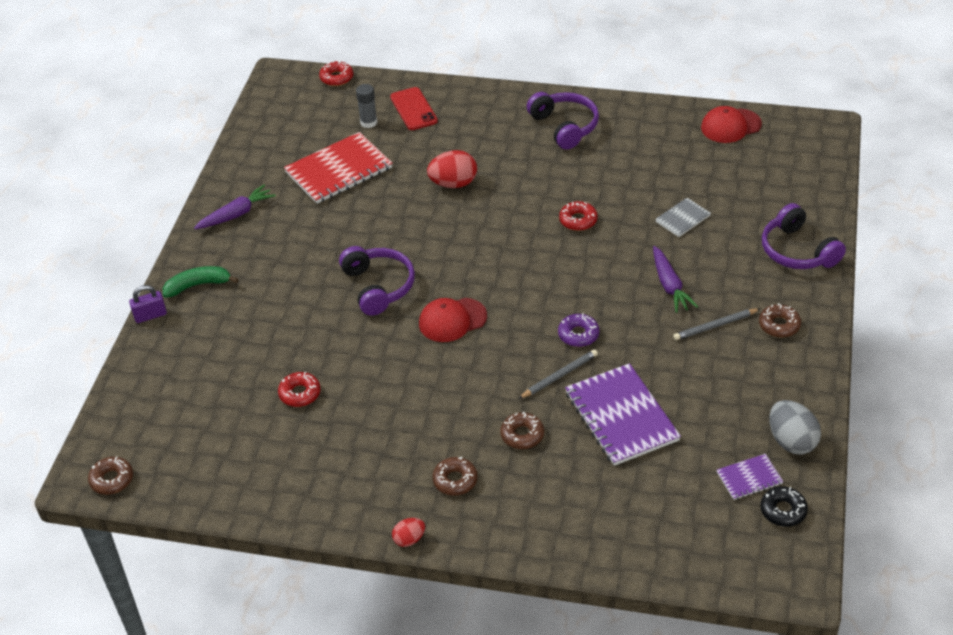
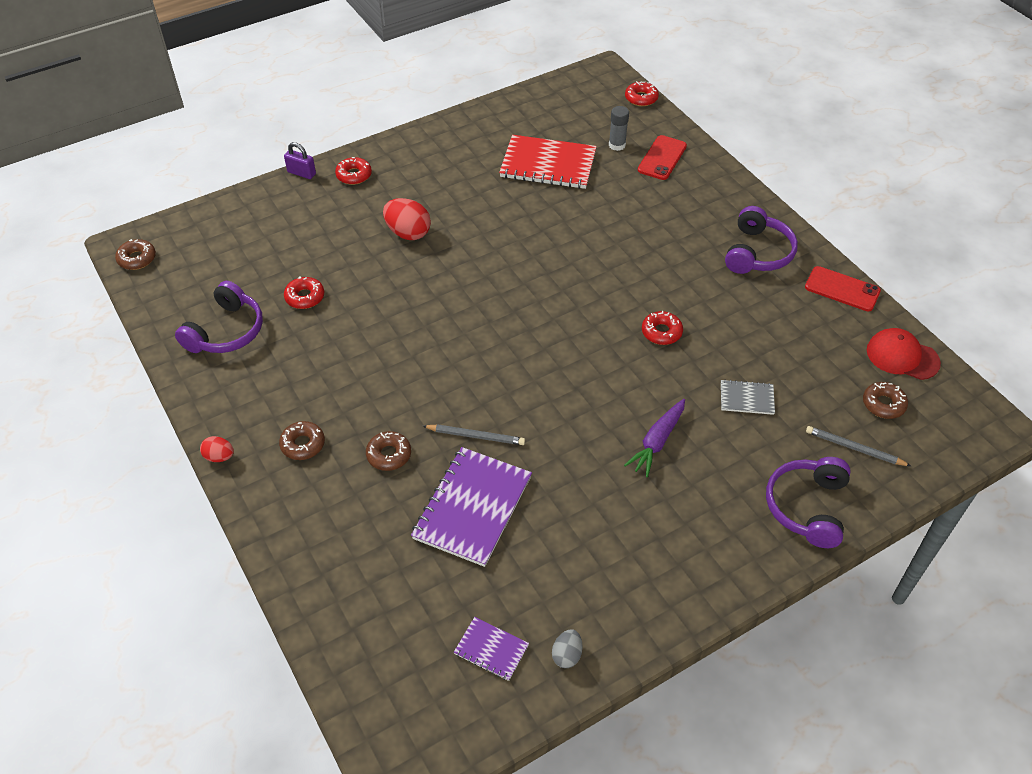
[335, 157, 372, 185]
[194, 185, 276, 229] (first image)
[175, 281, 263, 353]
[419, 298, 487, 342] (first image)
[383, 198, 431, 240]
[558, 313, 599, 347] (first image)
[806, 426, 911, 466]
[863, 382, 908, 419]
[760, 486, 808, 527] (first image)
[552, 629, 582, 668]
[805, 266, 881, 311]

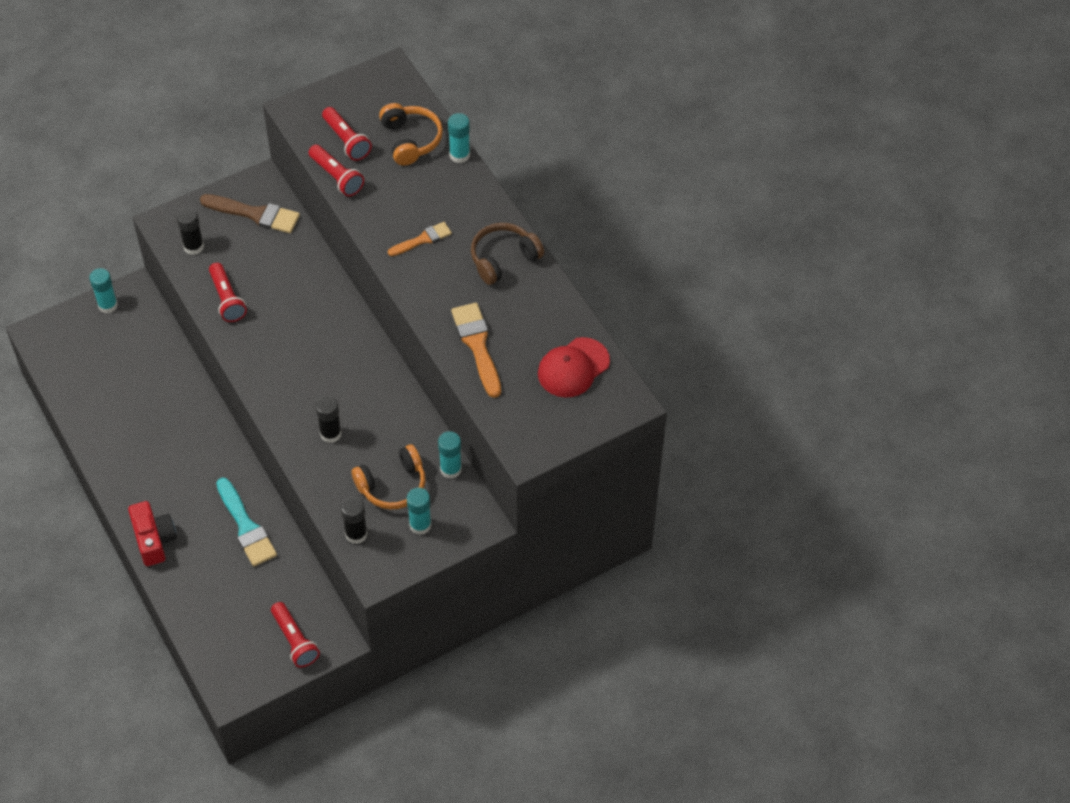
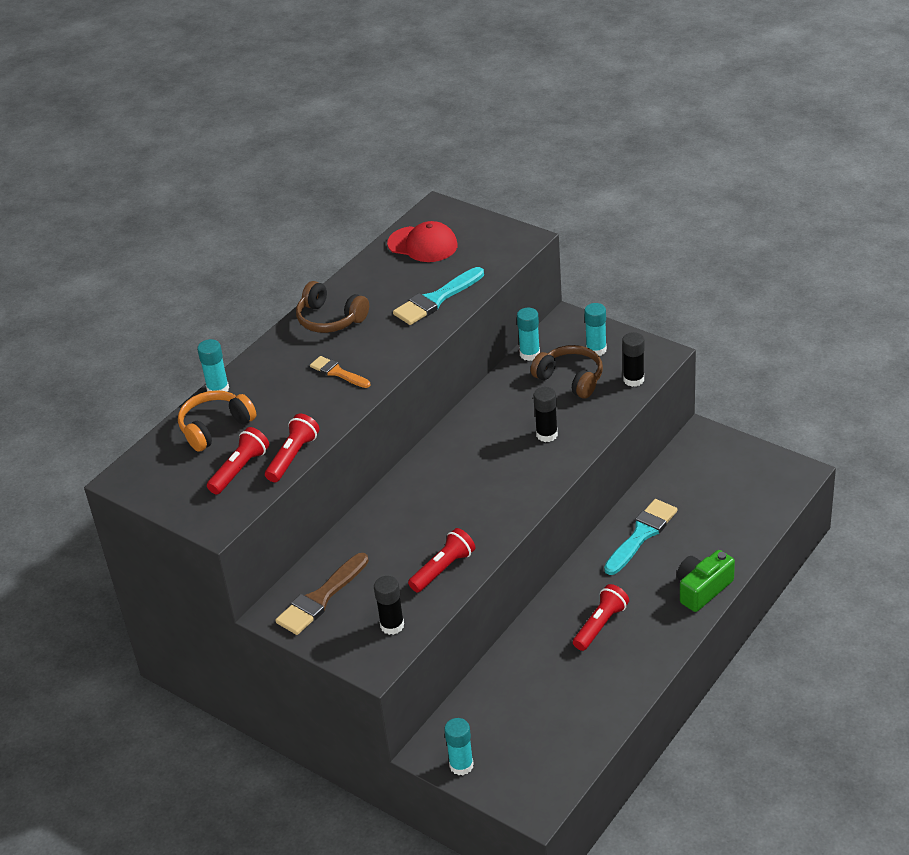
[677, 550, 735, 612]
[275, 553, 369, 635]
[573, 584, 629, 651]
[531, 345, 603, 398]
[393, 267, 484, 325]

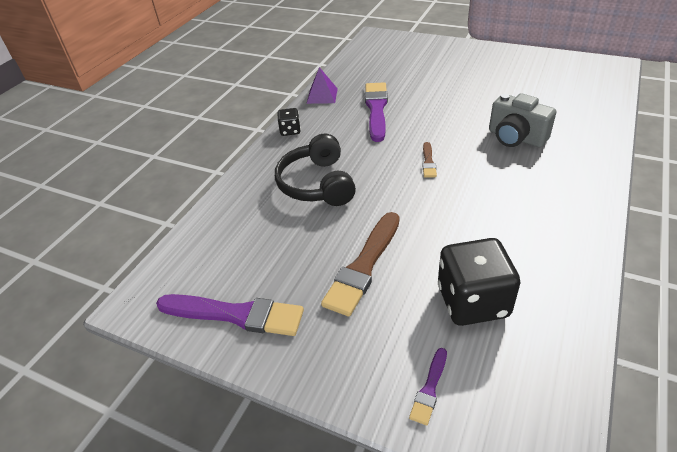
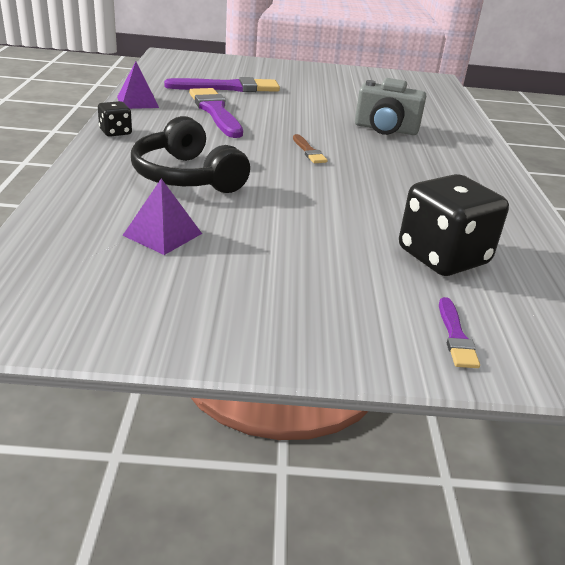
[164, 77, 280, 92]
[321, 212, 400, 316] (first image)
[122, 178, 202, 255]

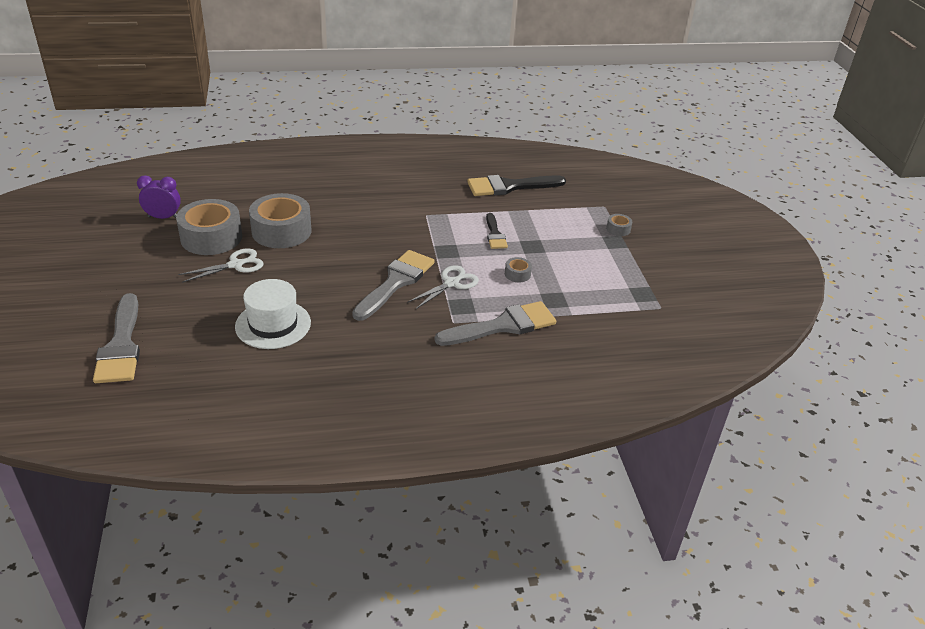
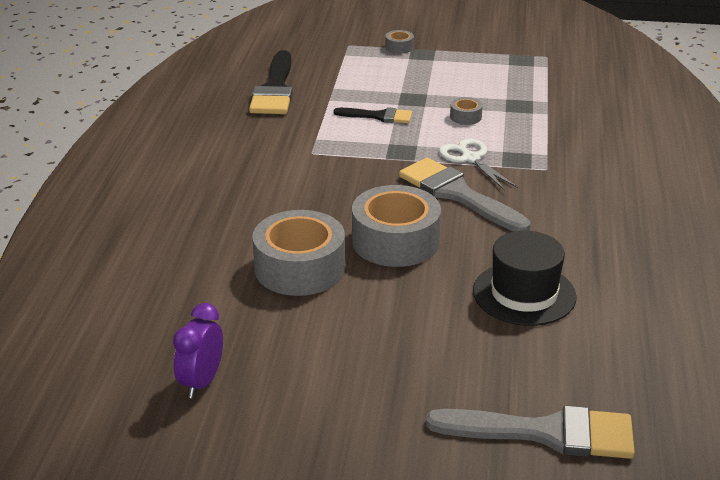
[352, 185, 441, 267]
[178, 248, 264, 283] (first image)
[473, 231, 577, 326]
[435, 301, 556, 346] (first image)

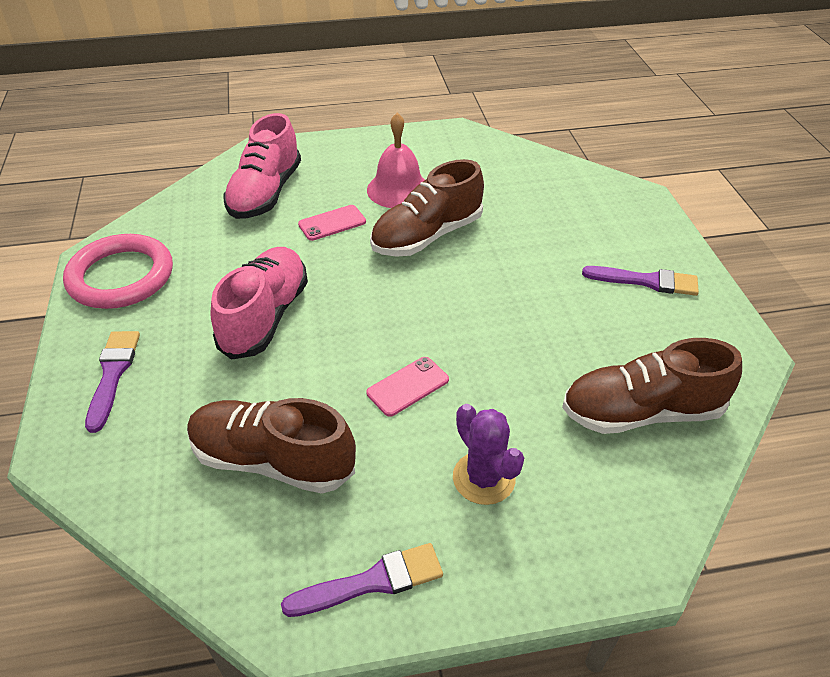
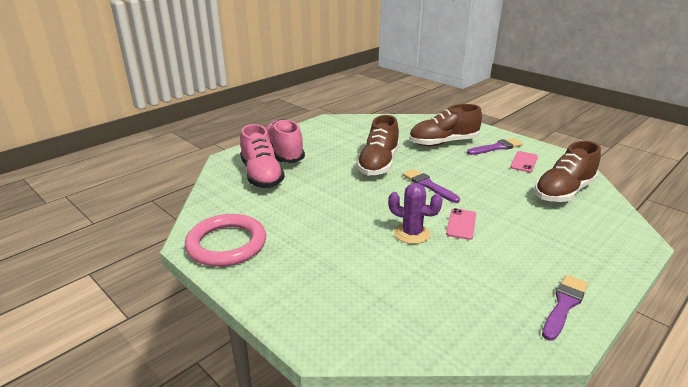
[402, 169, 460, 203]
[409, 104, 482, 146]
[266, 119, 305, 163]
[510, 151, 538, 172]
[367, 113, 425, 208] (first image)
[388, 183, 443, 244]

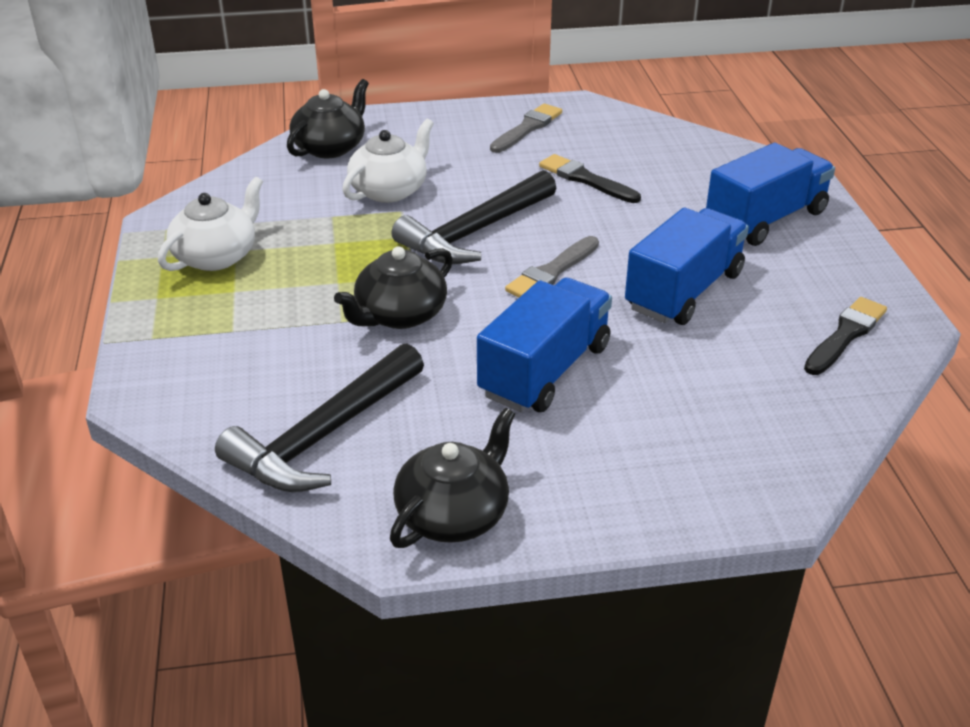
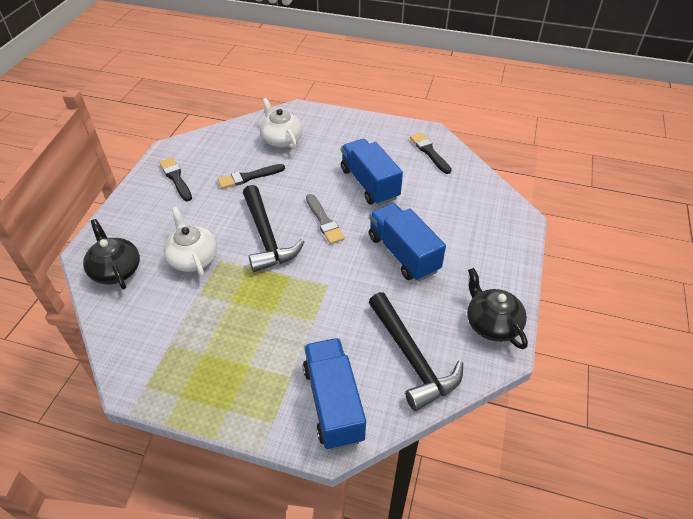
[260, 98, 303, 149]
[334, 246, 453, 329] (first image)
[159, 157, 192, 201]
[303, 338, 366, 450]

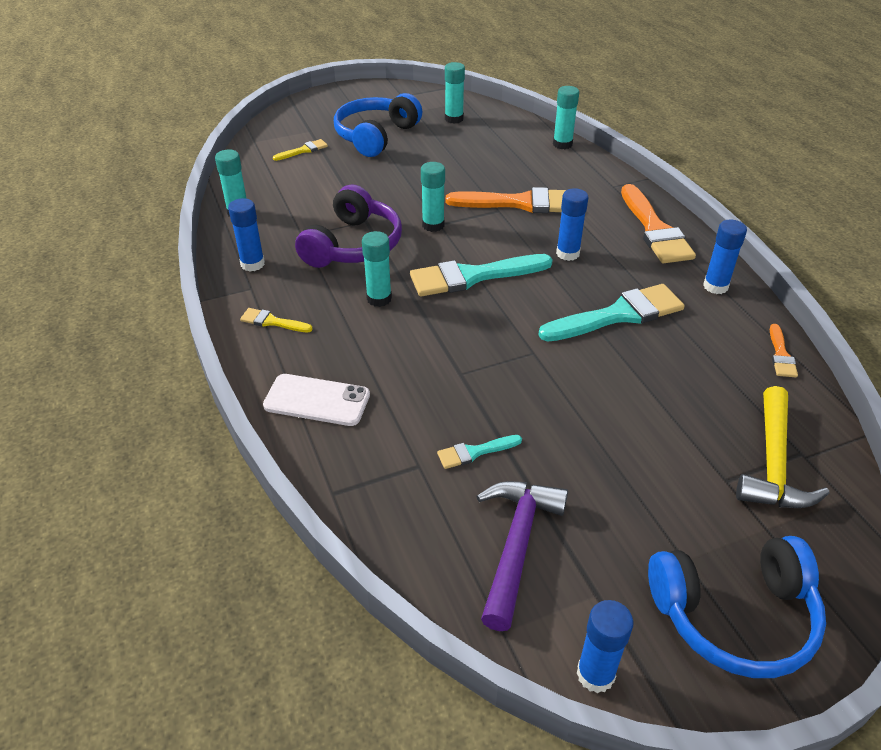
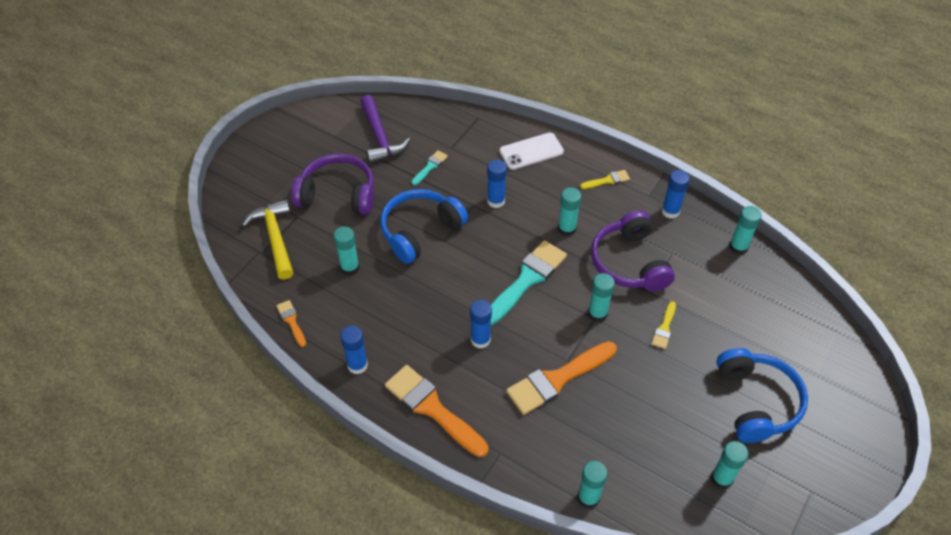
[652, 301, 676, 349]
[538, 284, 685, 342] (first image)
[487, 159, 507, 208]
[380, 189, 468, 264]
[291, 154, 374, 215]
[334, 226, 360, 276]

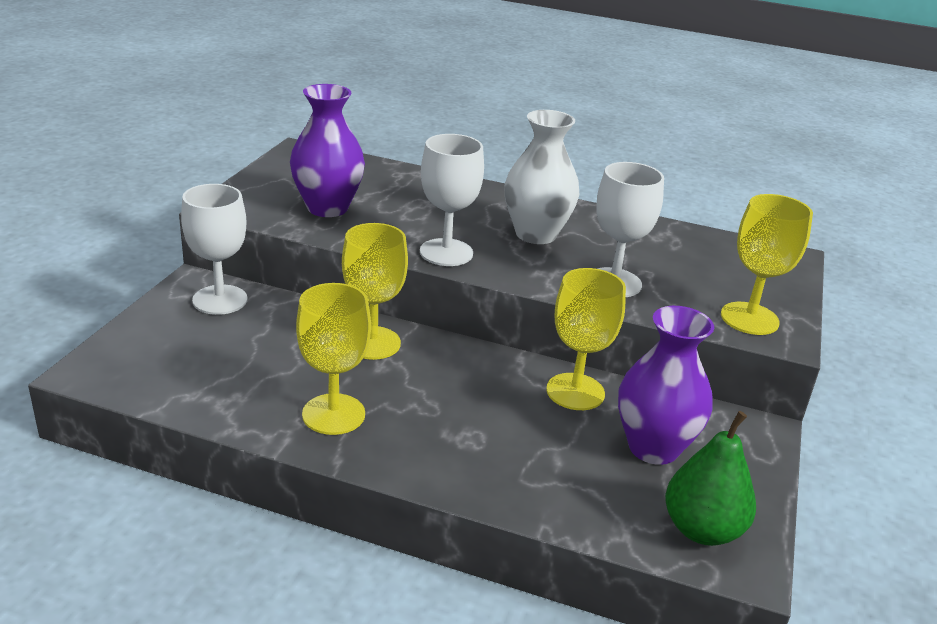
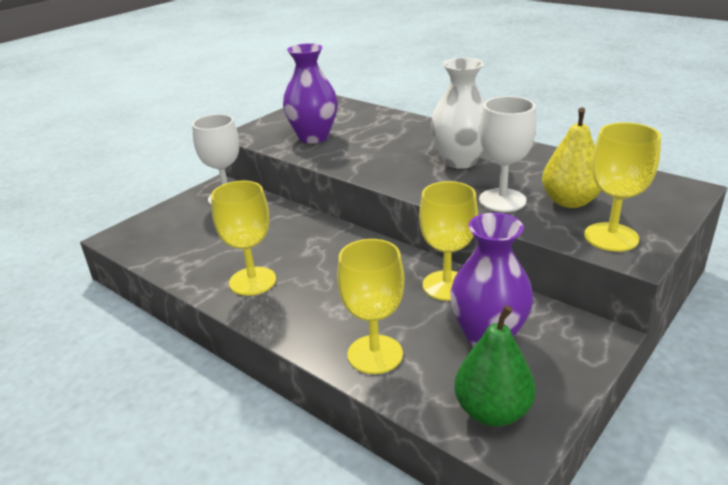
[337, 239, 405, 374]
[420, 134, 484, 266] (first image)
[542, 107, 601, 208]

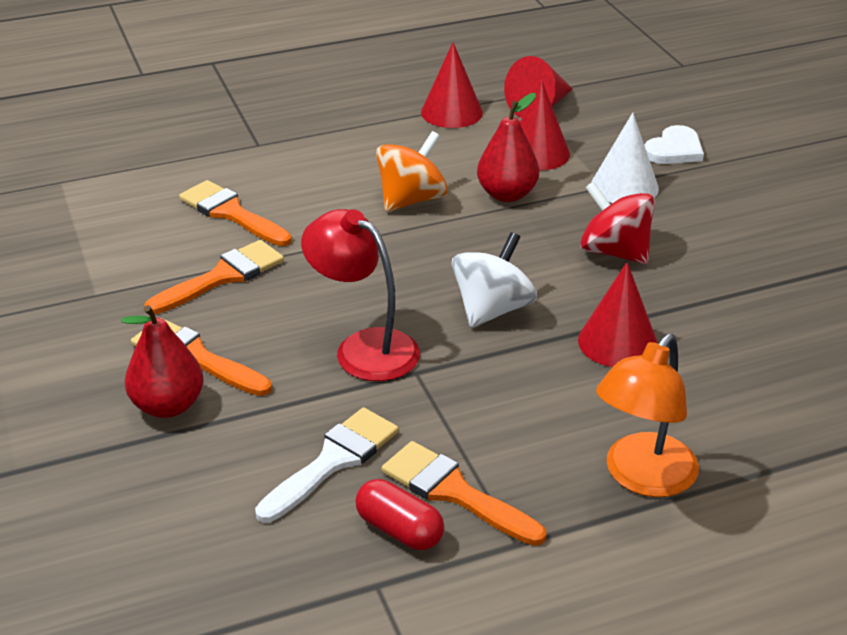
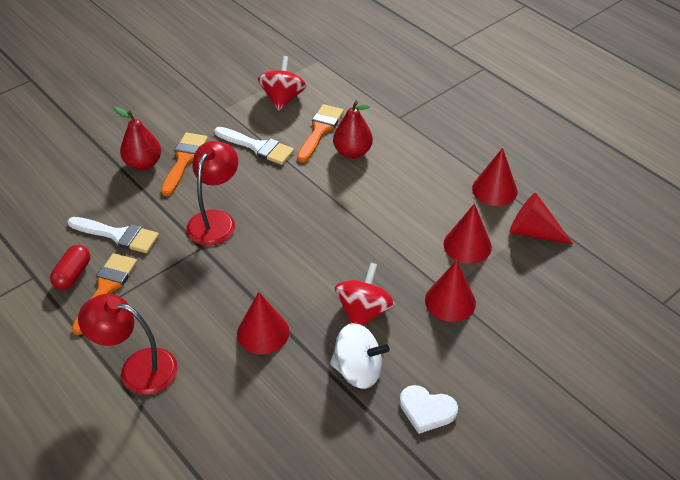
[214, 127, 294, 165]
[376, 131, 448, 212] (first image)
[330, 323, 390, 389]
[333, 101, 373, 159]
[425, 260, 476, 322]
[78, 294, 178, 395]
[400, 385, 458, 434]
[258, 56, 307, 111]

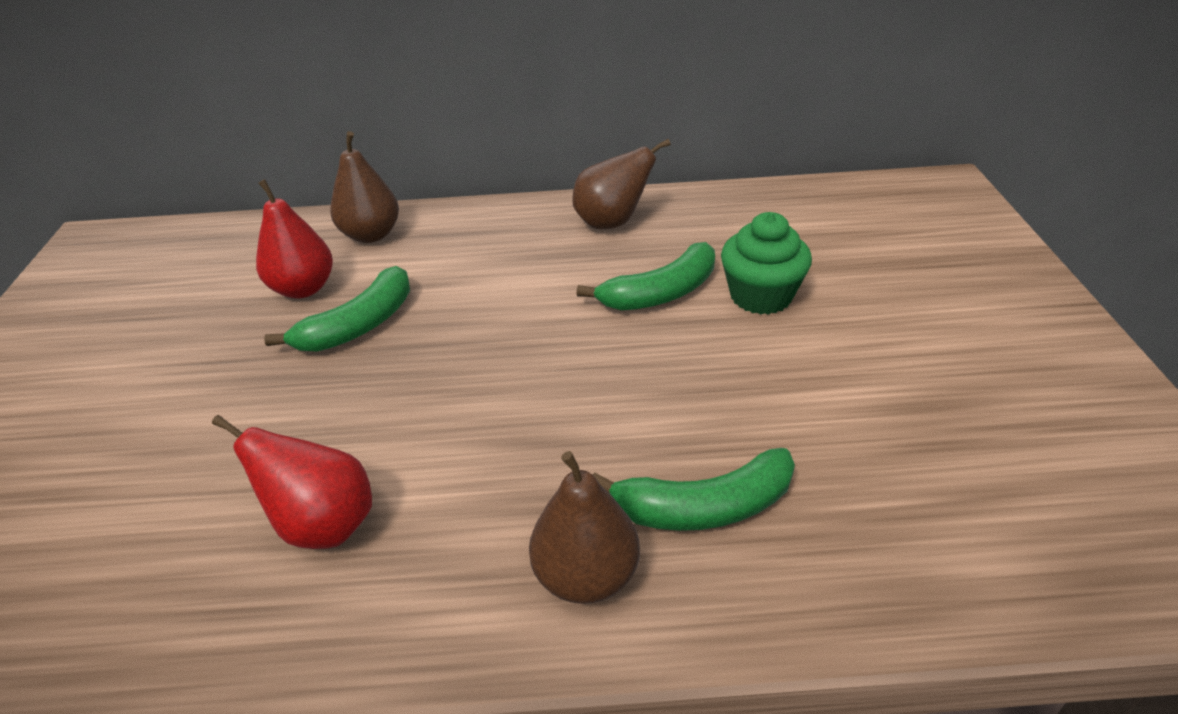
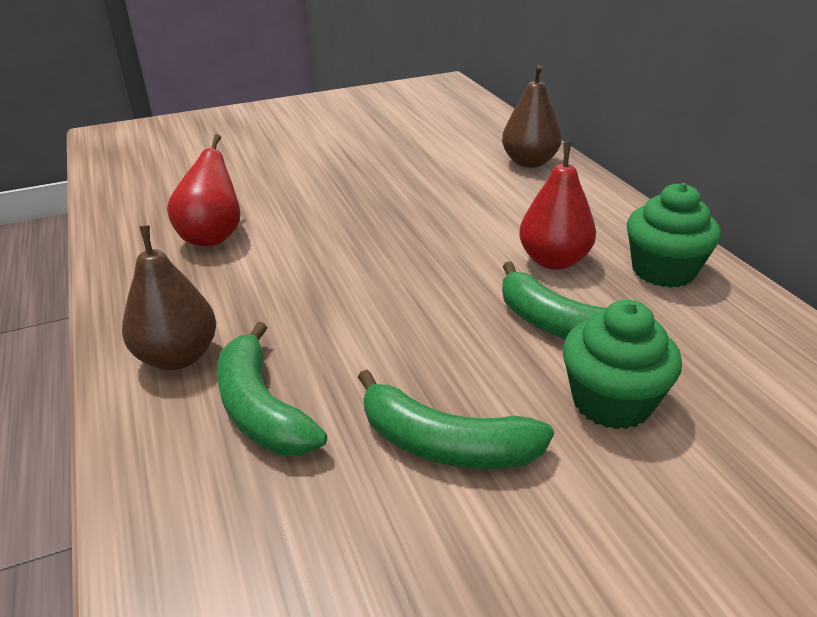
[519, 142, 596, 270]
[358, 370, 554, 469]
[627, 183, 721, 288]

